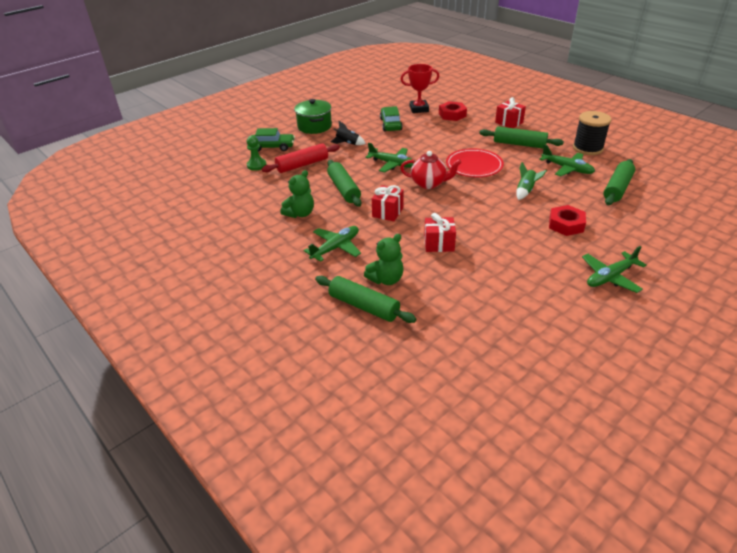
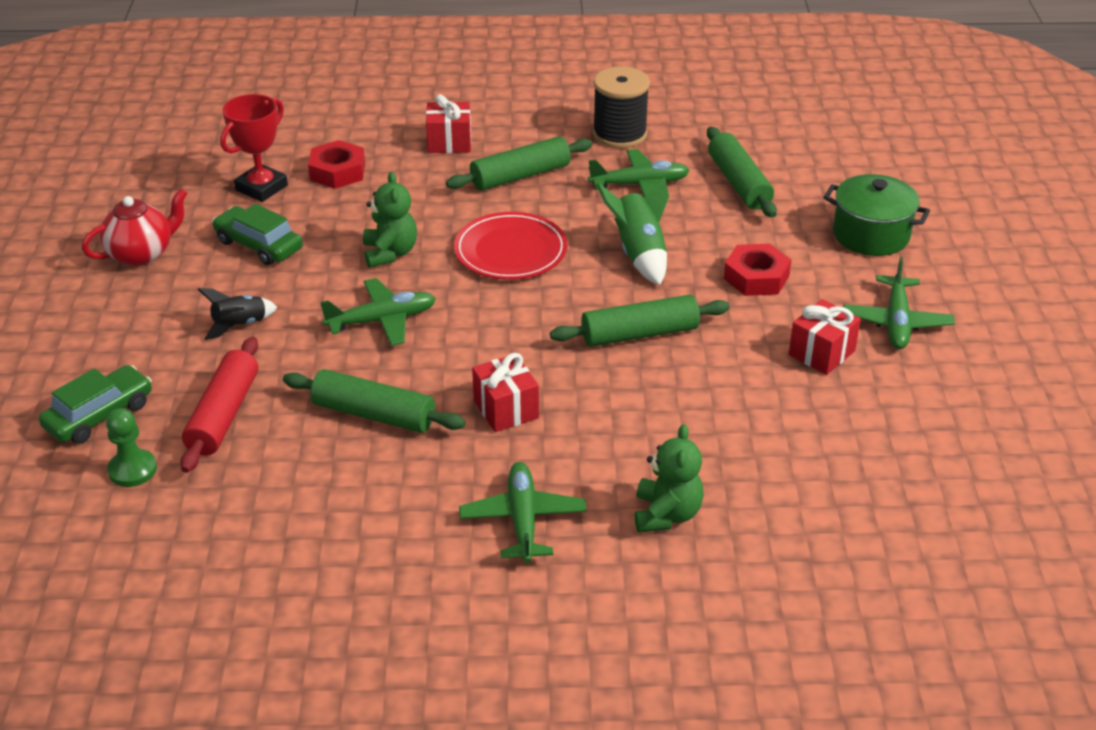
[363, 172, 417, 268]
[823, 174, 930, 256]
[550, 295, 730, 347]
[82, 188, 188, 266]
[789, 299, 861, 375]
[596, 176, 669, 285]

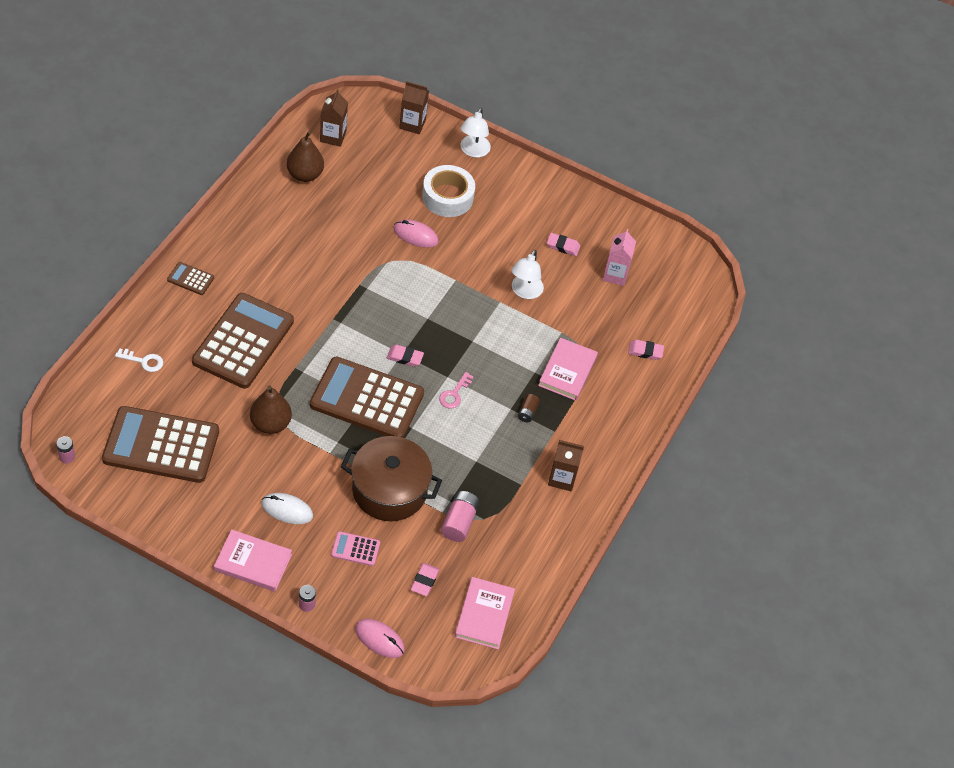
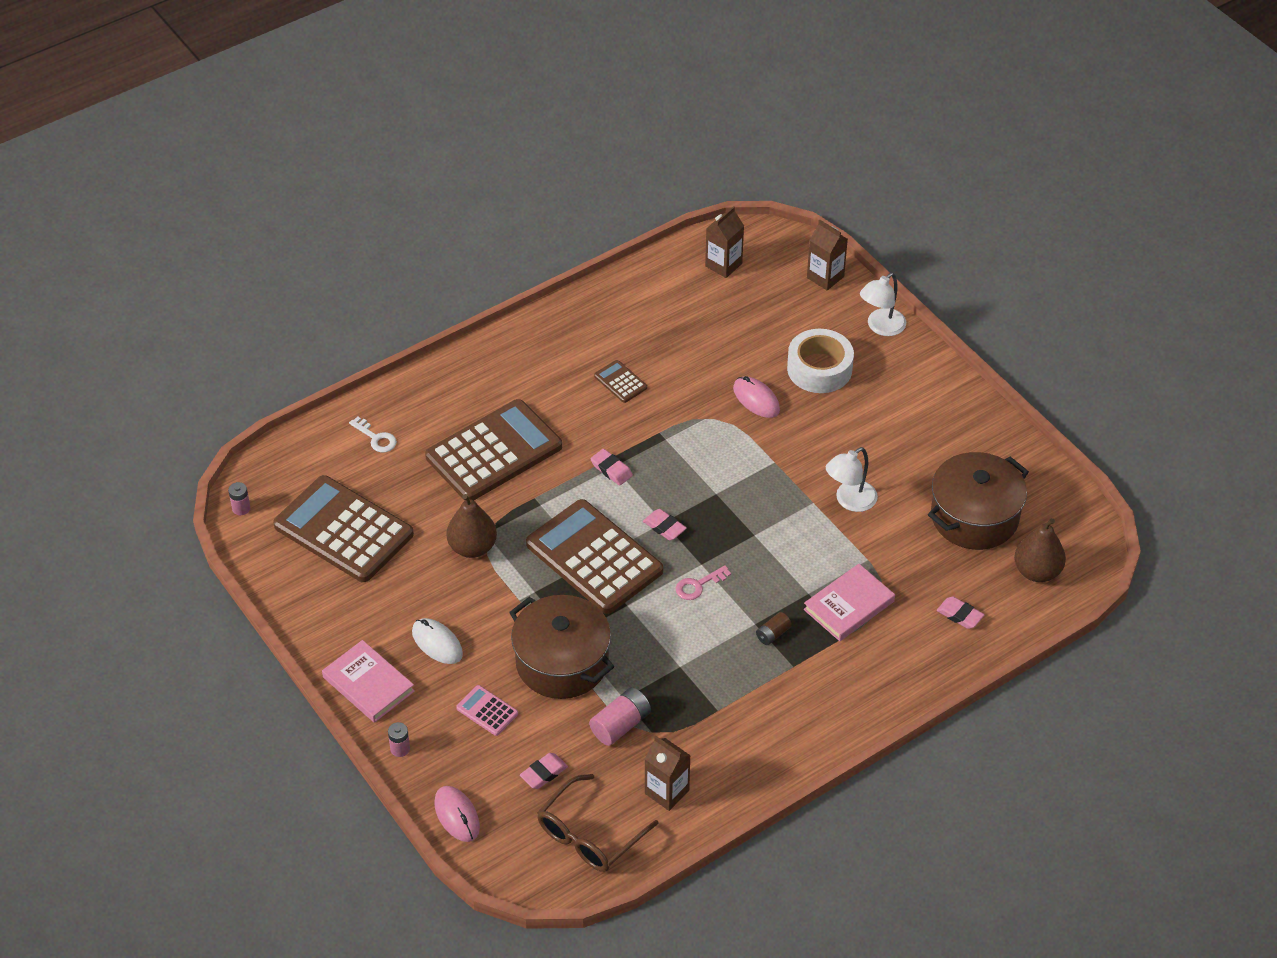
[594, 360, 647, 403]
[1014, 518, 1066, 582]
[537, 774, 659, 872]
[590, 449, 633, 486]
[645, 736, 691, 811]
[928, 452, 1029, 550]

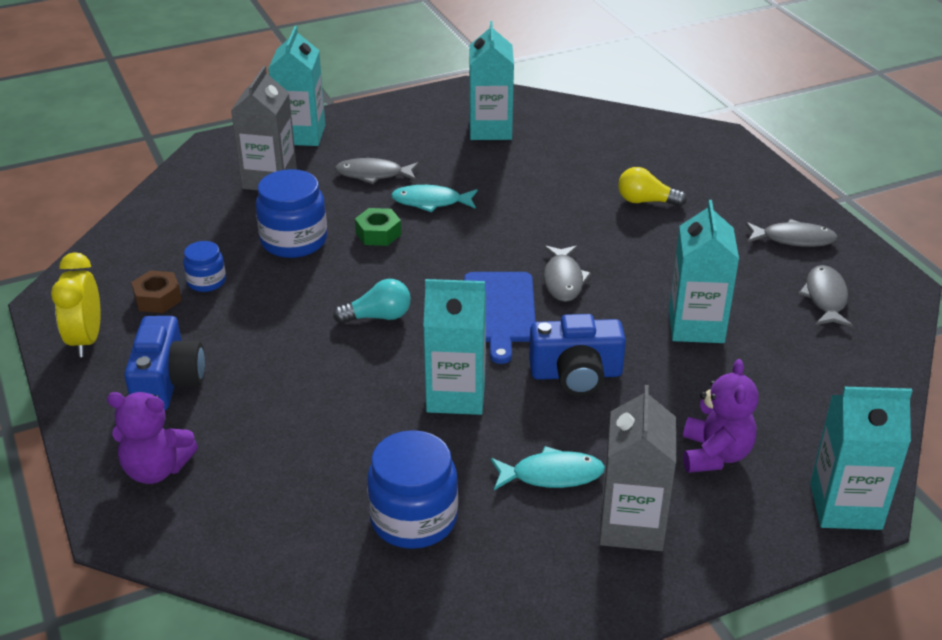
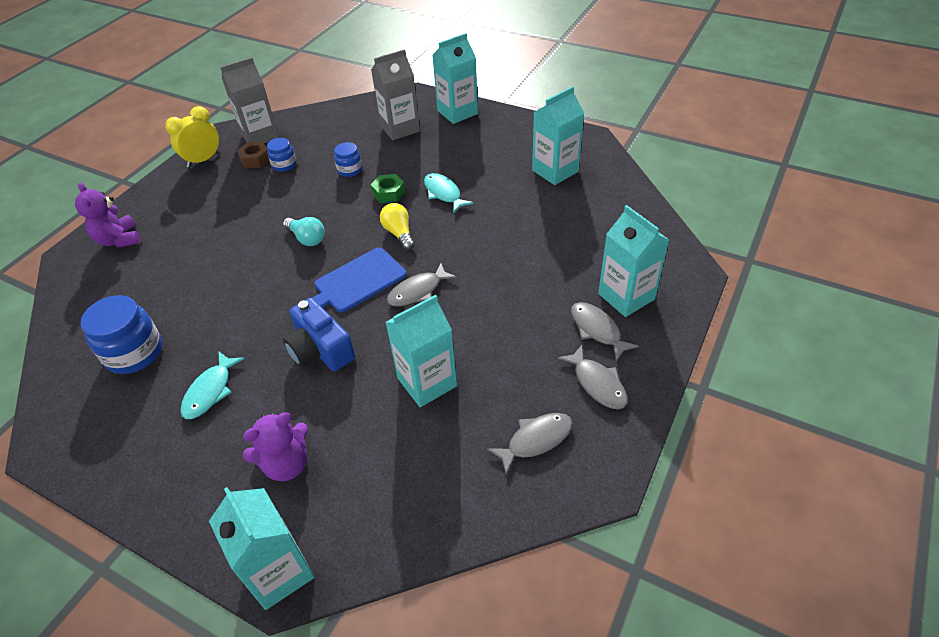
[124, 316, 205, 410] (first image)
[334, 142, 362, 177]
[571, 302, 639, 361]
[598, 205, 669, 317]
[180, 352, 245, 419]
[220, 57, 279, 143]
[380, 203, 415, 250]

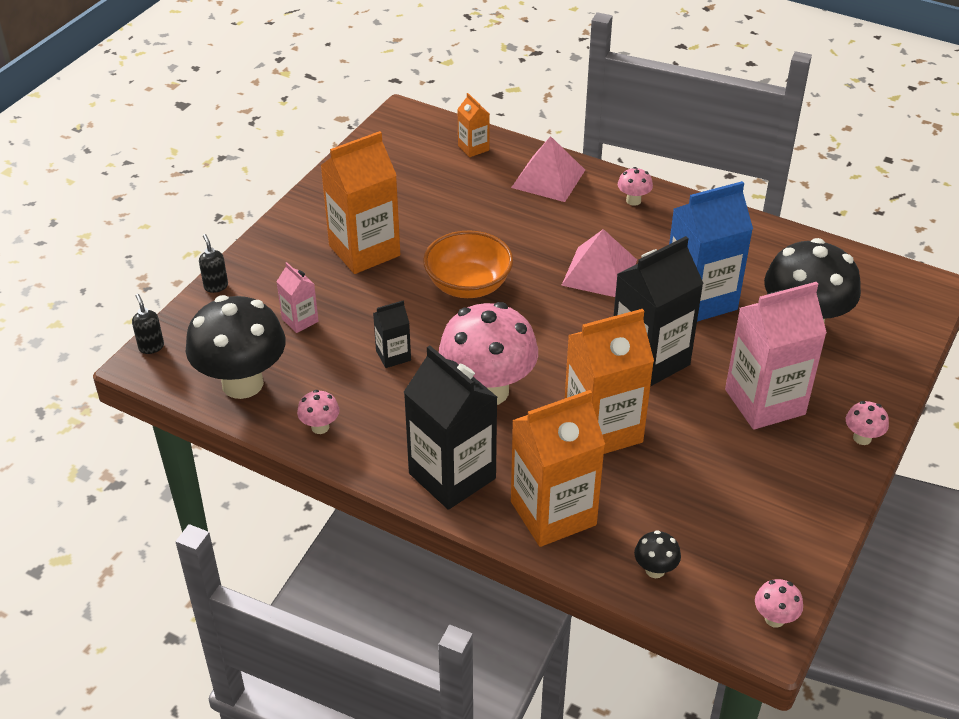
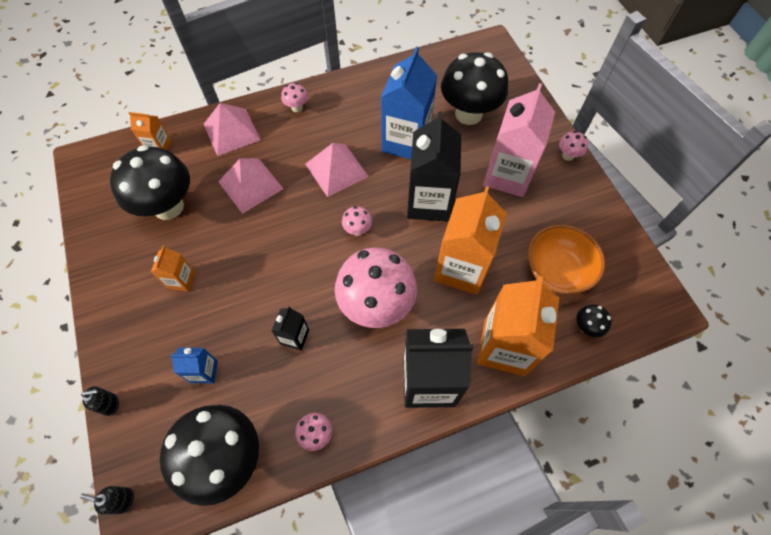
[81, 386, 119, 416]
[170, 348, 218, 384]
[151, 246, 195, 291]
[528, 225, 605, 294]
[342, 206, 372, 236]
[110, 145, 190, 220]
[218, 158, 283, 214]

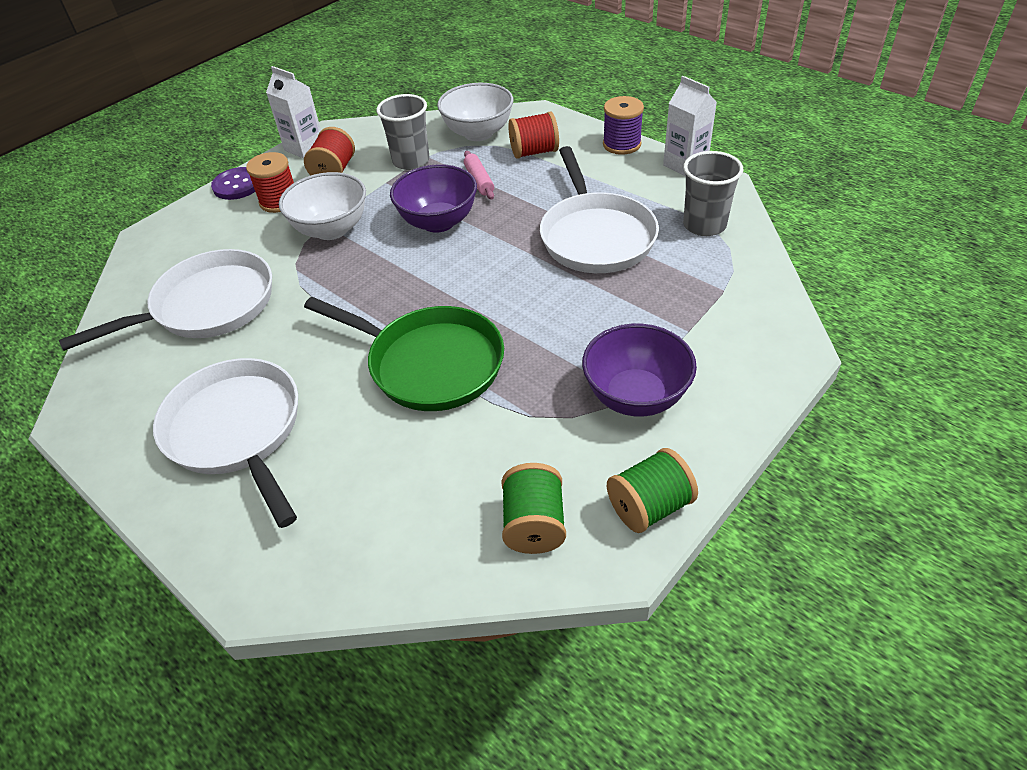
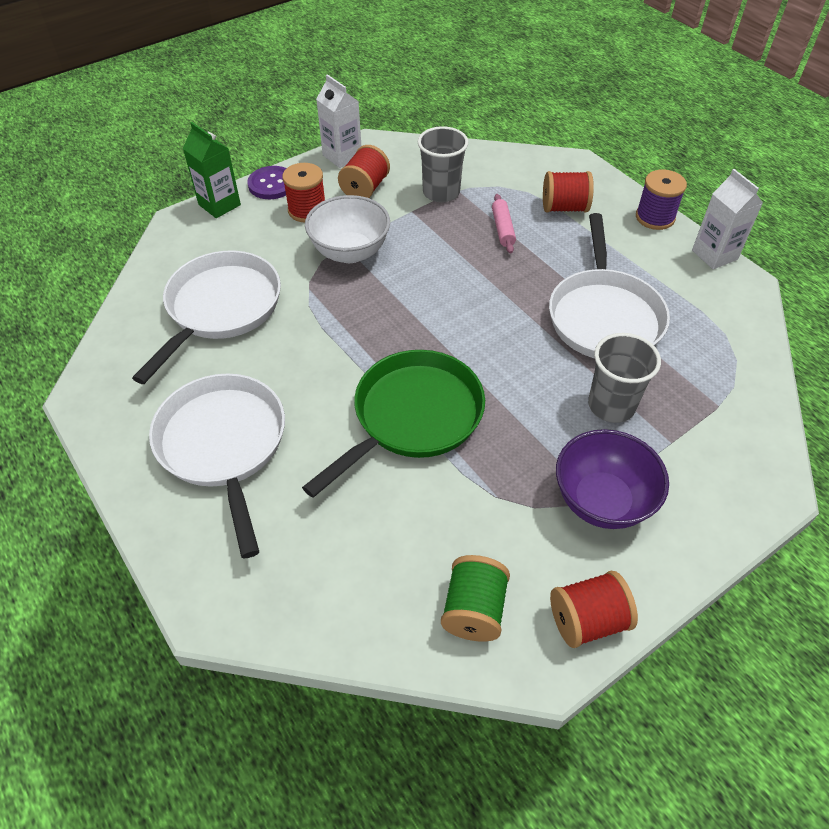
[132, 251, 281, 384]
[302, 350, 485, 498]
[390, 164, 477, 233] (first image)
[437, 83, 513, 141] (first image)
[550, 571, 638, 648]
[588, 333, 661, 423]
[183, 122, 241, 218]

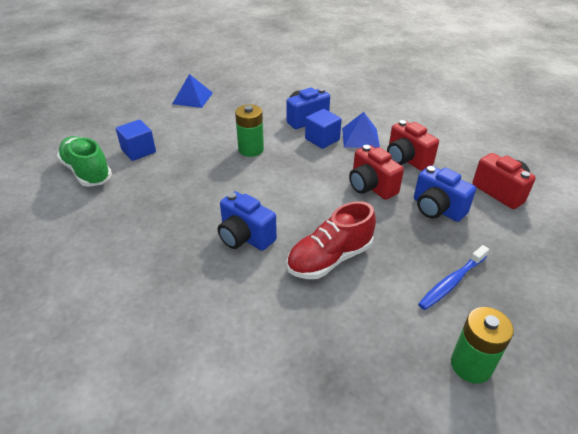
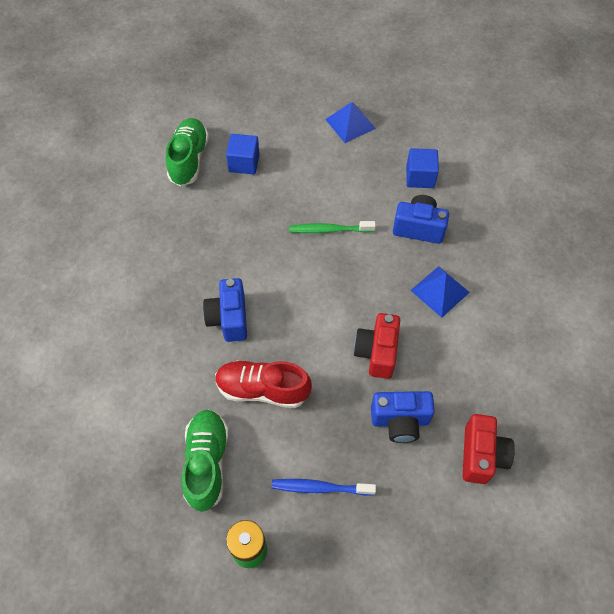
[289, 221, 376, 233]
[406, 148, 439, 188]
[387, 120, 439, 171] (first image)
[371, 391, 435, 443]
[181, 410, 229, 512]

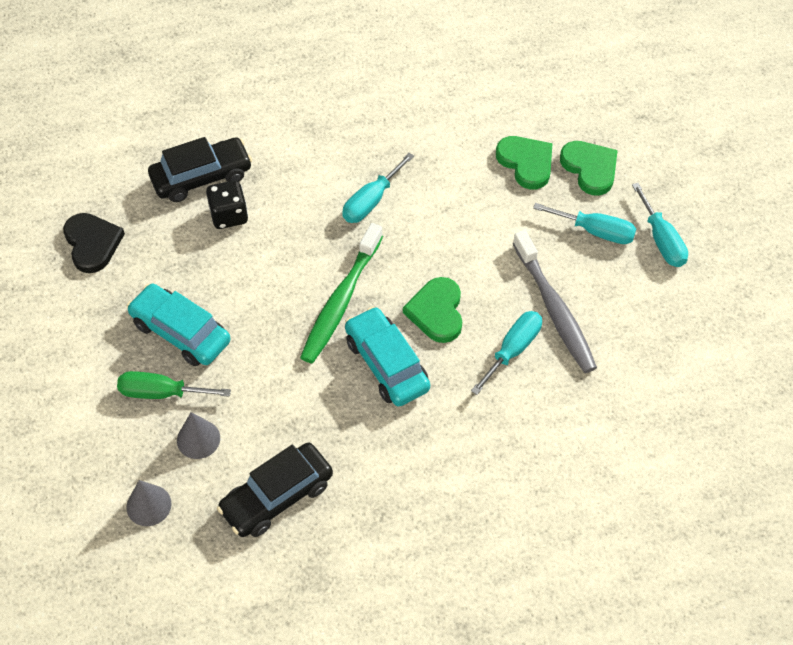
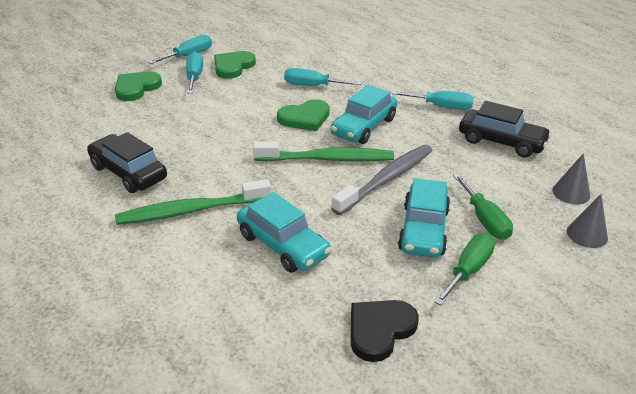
[87, 132, 167, 193]
[567, 194, 608, 248]
[237, 192, 332, 273]
[392, 91, 474, 110]
[214, 51, 256, 79]
[331, 145, 433, 215]
[115, 179, 271, 225]
[434, 233, 495, 306]

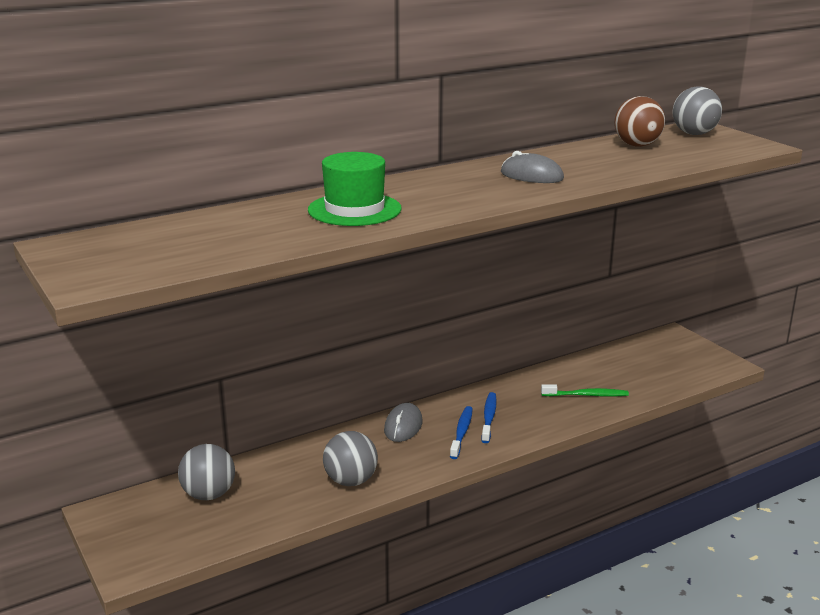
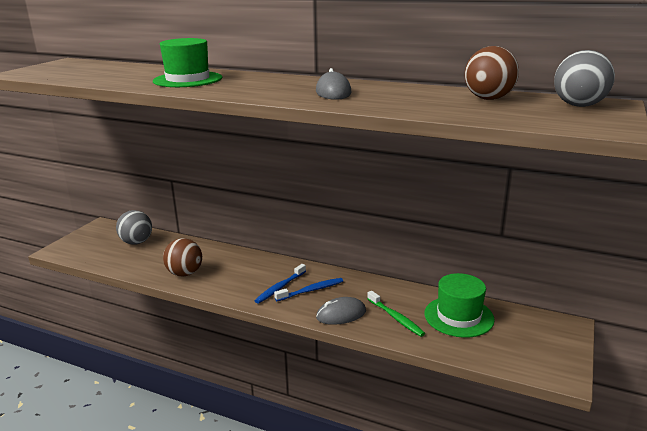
[163, 238, 202, 276]
[316, 297, 366, 325]
[255, 264, 306, 304]
[424, 273, 495, 338]

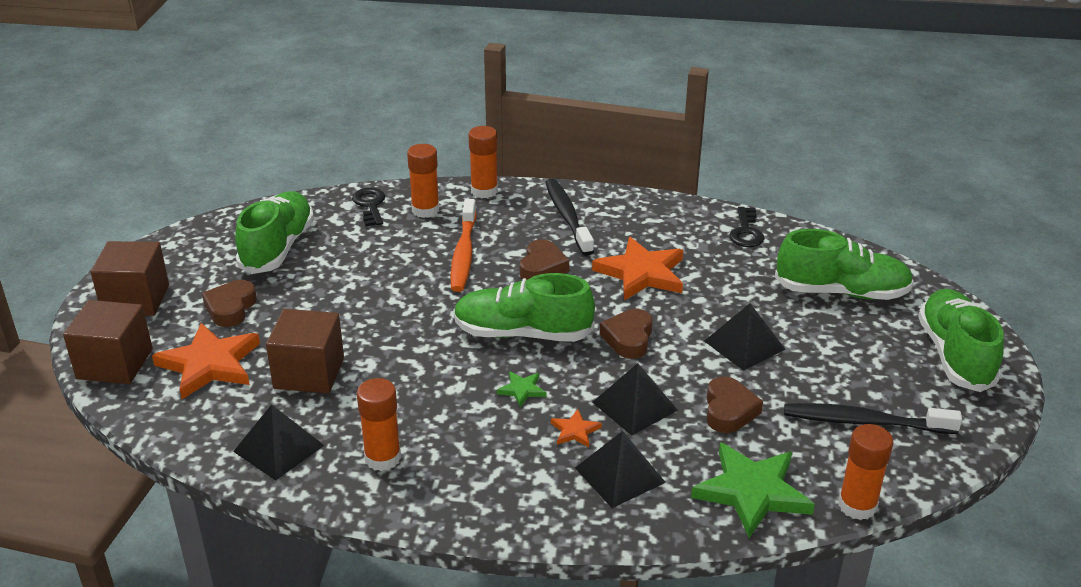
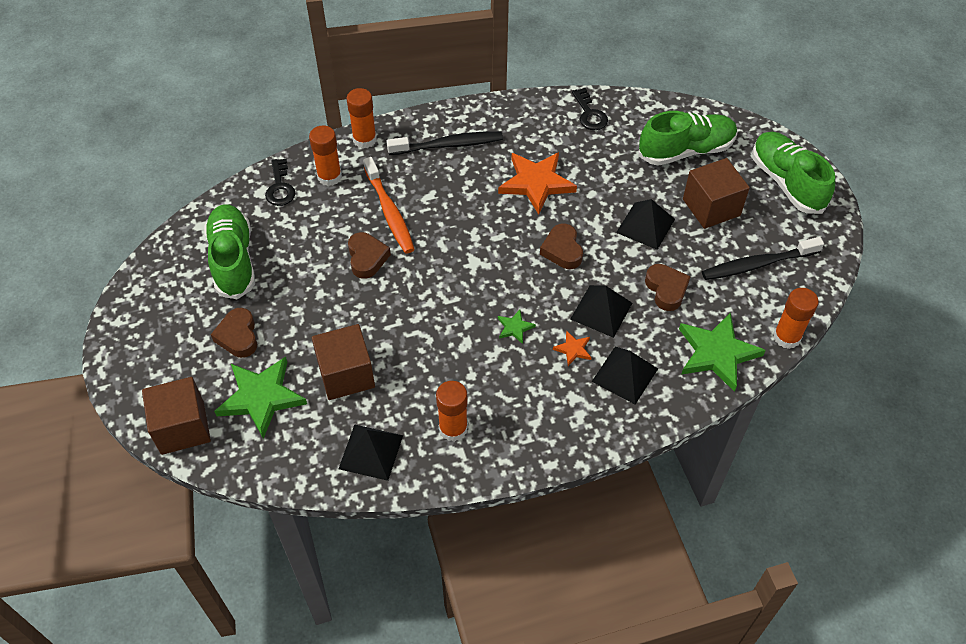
[683, 158, 750, 229]
[214, 356, 307, 439]
[265, 159, 295, 206]
[454, 273, 595, 342] (first image)
[348, 232, 391, 279]
[387, 131, 503, 155]

